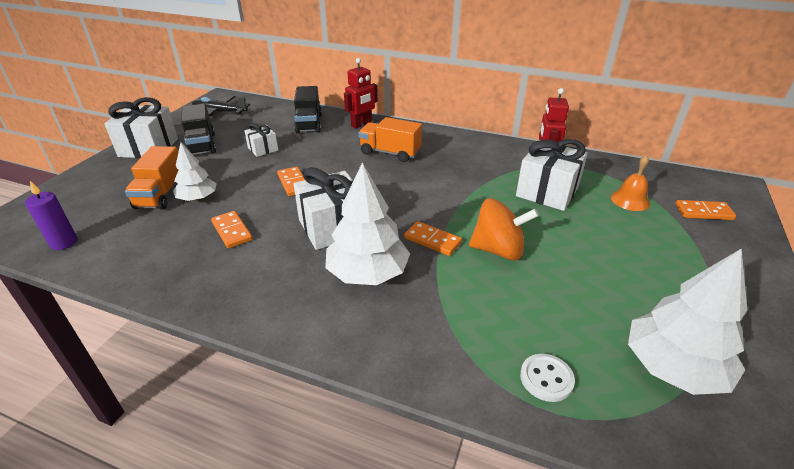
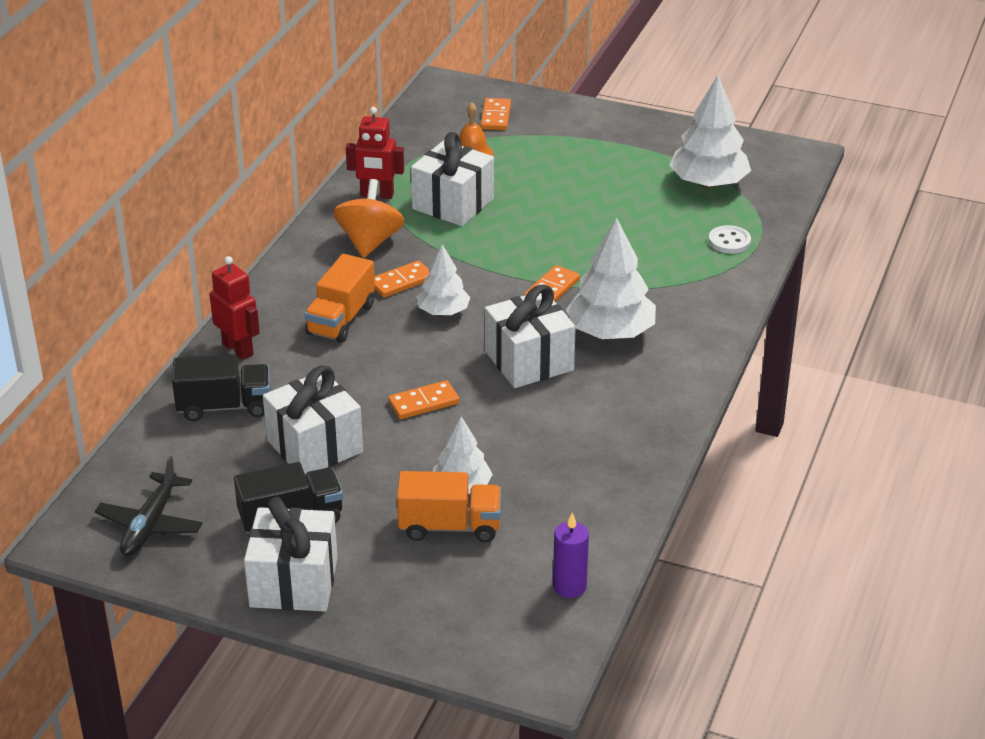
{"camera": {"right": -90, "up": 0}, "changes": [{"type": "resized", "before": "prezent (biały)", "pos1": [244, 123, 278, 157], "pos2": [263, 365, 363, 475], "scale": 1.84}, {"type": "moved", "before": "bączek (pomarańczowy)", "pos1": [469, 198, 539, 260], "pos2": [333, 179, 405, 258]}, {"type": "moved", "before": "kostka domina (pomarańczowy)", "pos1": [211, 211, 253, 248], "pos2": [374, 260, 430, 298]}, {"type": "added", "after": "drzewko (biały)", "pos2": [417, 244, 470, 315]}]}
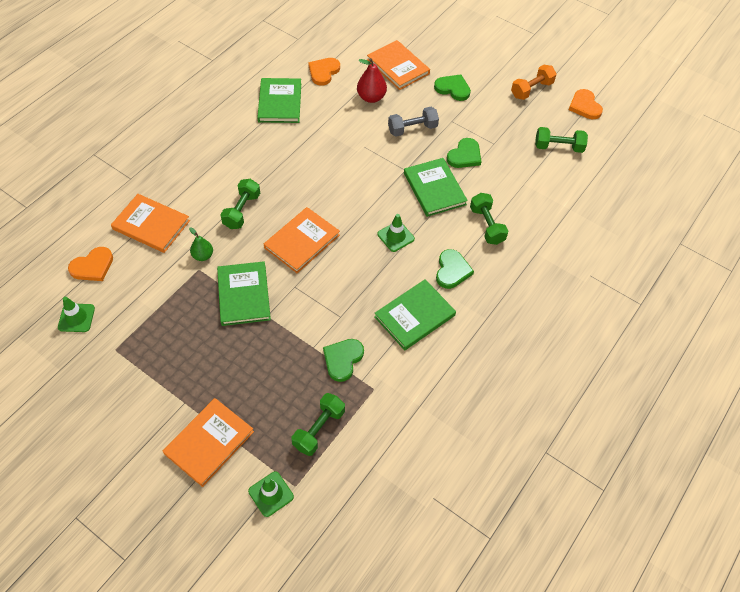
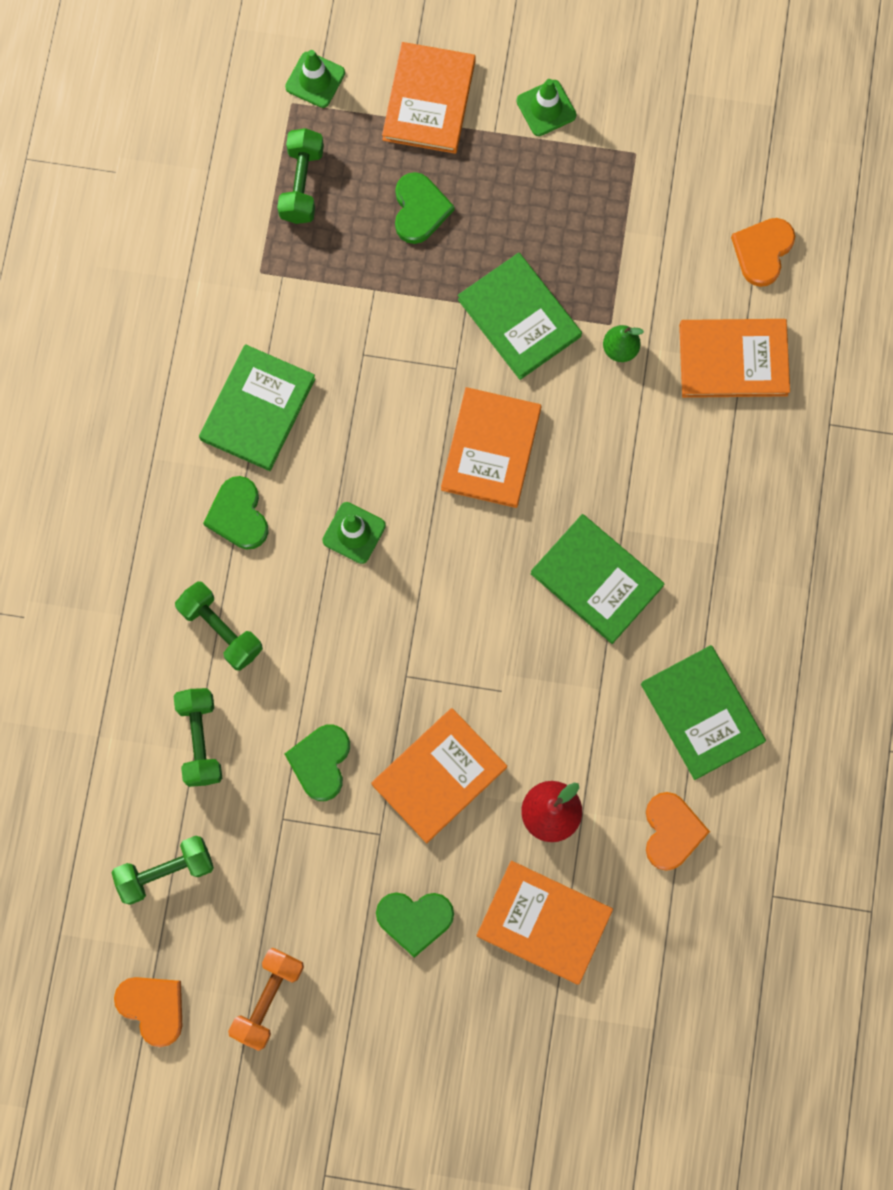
{"camera": {"right": 155, "up": 20}, "changes": [{"type": "replaced", "before": "hantel (szary)", "after": "książka (pomarańczowy)", "pos1": [388, 107, 439, 137], "pos2": [371, 708, 507, 843]}, {"type": "moved", "before": "książka (zielony)", "pos1": [404, 158, 468, 217], "pos2": [530, 514, 664, 644]}, {"type": "moved", "before": "hantel (zielony)", "pos1": [220, 179, 260, 229], "pos2": [173, 688, 222, 787]}, {"type": "moved", "before": "pachołek (zielony)", "pos1": [58, 297, 95, 332], "pos2": [516, 79, 577, 136]}, {"type": "moved", "before": "serce (zielony)", "pos1": [323, 339, 364, 382], "pos2": [395, 172, 454, 244]}]}
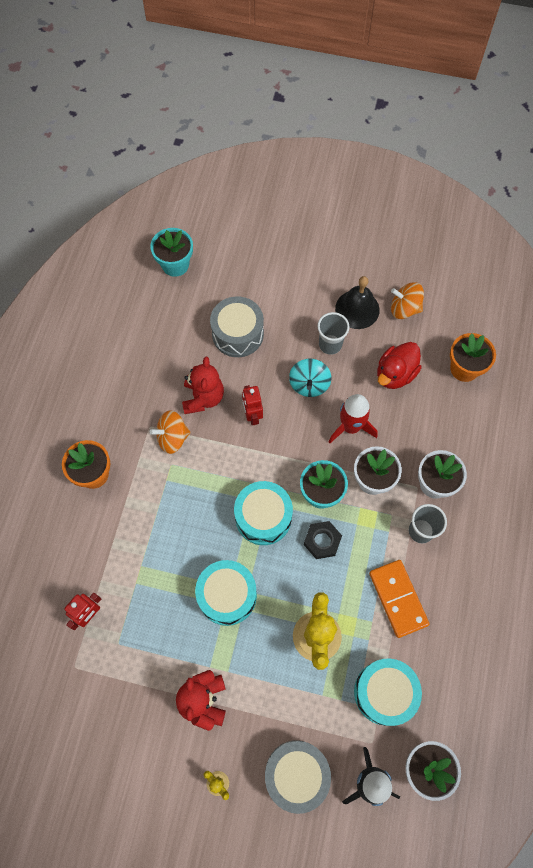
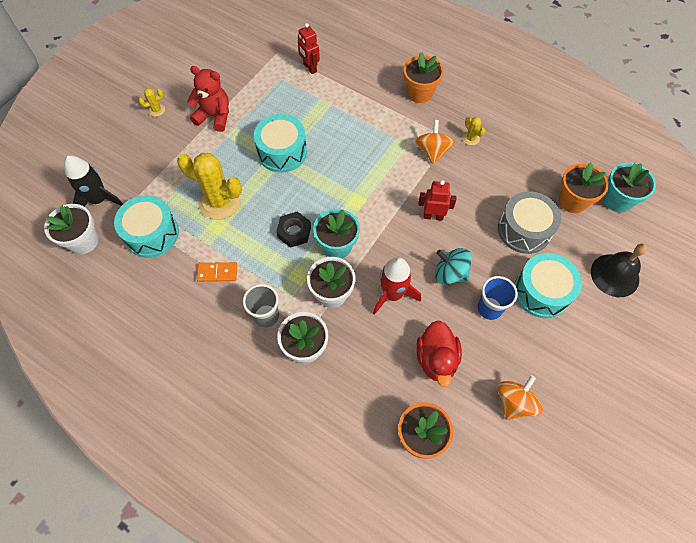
{"camera": {"right": 110, "up": -5}, "changes": [{"type": "moved", "before": "dzwonek (czarny)", "pos1": [335, 276, 380, 329], "pos2": [591, 244, 647, 297]}, {"type": "recoloured", "before": "szklanka (szary)", "after": "szklanka (niebieski)", "pos1": [317, 312, 350, 355], "pos2": [477, 276, 518, 320]}, {"type": "turned", "before": "kaczka (czerwony)", "pos1": [377, 342, 422, 389], "pos2": [416, 320, 462, 388], "turn": -150}, {"type": "removed", "before": "miś (czerwony)", "pos1": [182, 357, 224, 414]}, {"type": "moved", "before": "bęben (turkusowy)", "pos1": [234, 481, 293, 545], "pos2": [514, 253, 582, 318]}, {"type": "resized", "before": "kostka domina (pomarańczowy)", "pos1": [369, 560, 429, 638], "pos2": [197, 262, 237, 282], "scale": 0.59}, {"type": "removed", "before": "bęben (szary)", "pos1": [265, 740, 331, 814]}, {"type": "added", "after": "kaktus (żółty)", "pos2": [462, 117, 485, 146]}, {"type": "added", "after": "doniczka (pomarańczowy)", "pos2": [559, 162, 609, 213]}]}
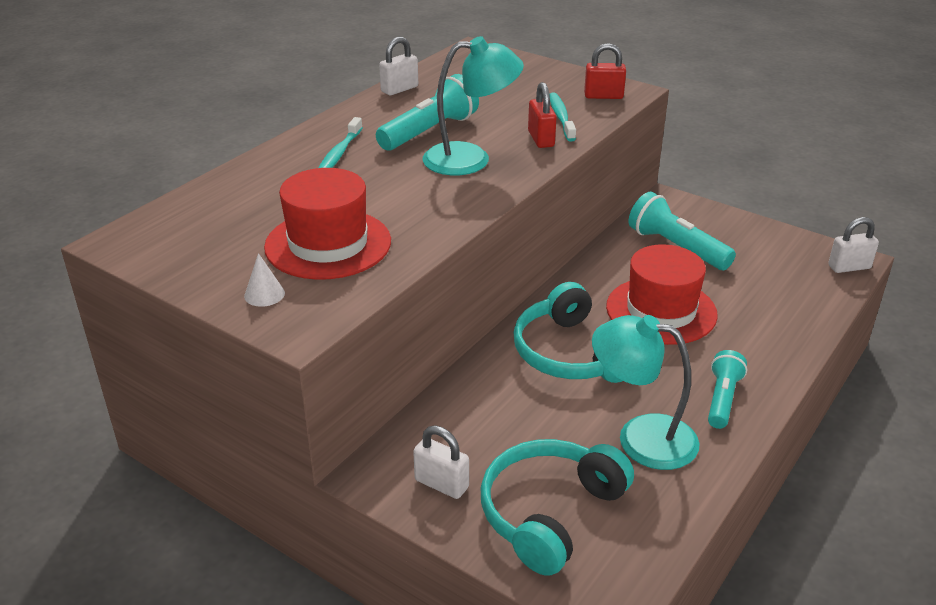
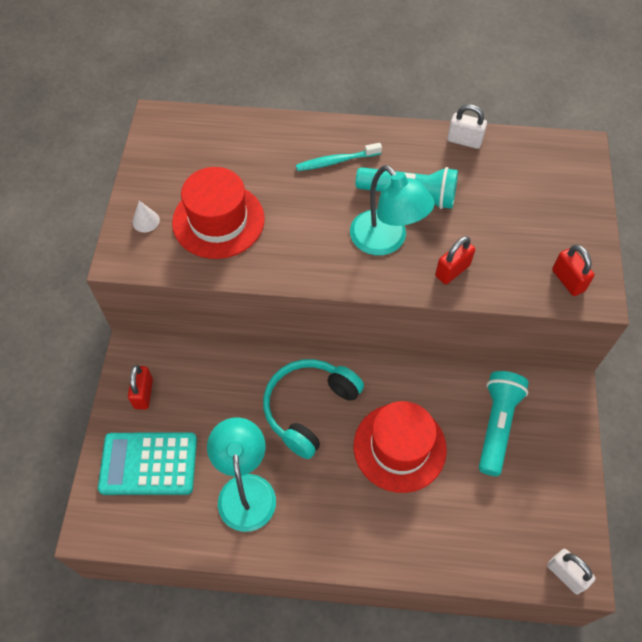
{"camera": {"right": 60, "up": 25}, "changes": [{"type": "removed", "before": "szczoteczka do zębów (turkusowy)", "pos1": [549, 92, 576, 142]}, {"type": "removed", "before": "latarka (turkusowy)", "pos1": [708, 350, 747, 429]}, {"type": "recoloured", "before": "kłódka (biały)", "after": "kłódka (czerwony)", "pos1": [413, 426, 469, 499], "pos2": [128, 364, 153, 410]}, {"type": "replaced", "before": "słuchawki (turkusowy)", "after": "kalkulator (turkusowy)", "pos1": [481, 439, 634, 576], "pos2": [98, 433, 197, 495]}]}
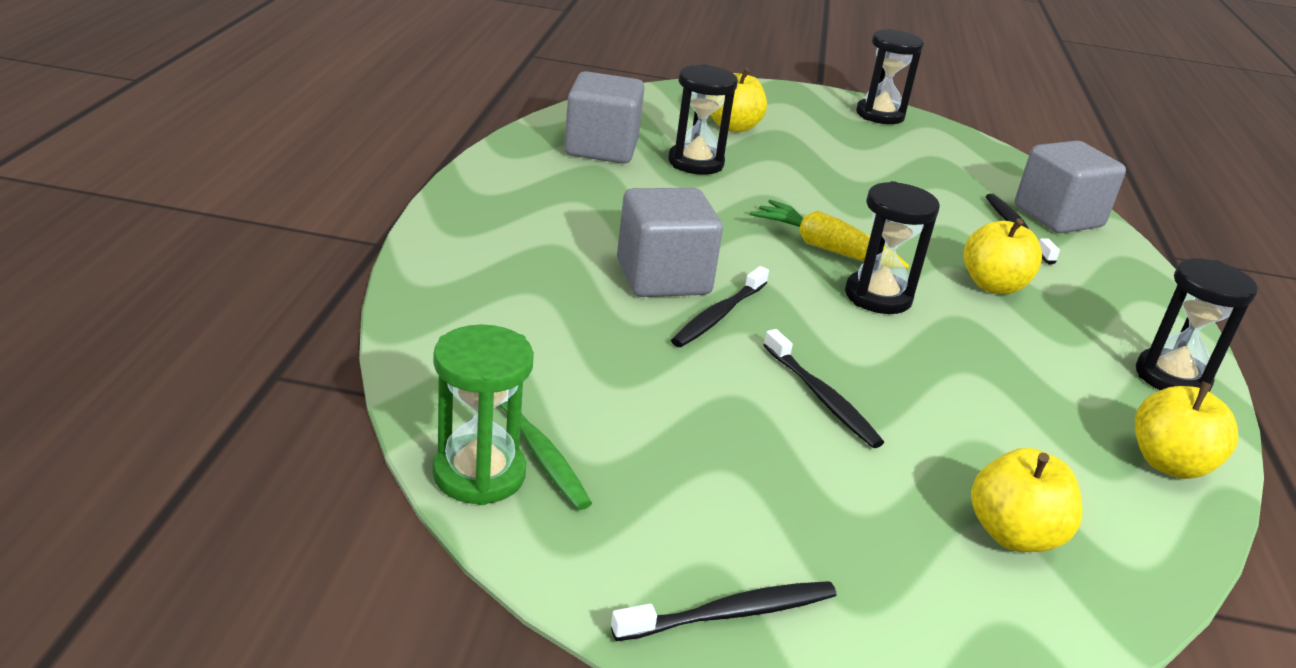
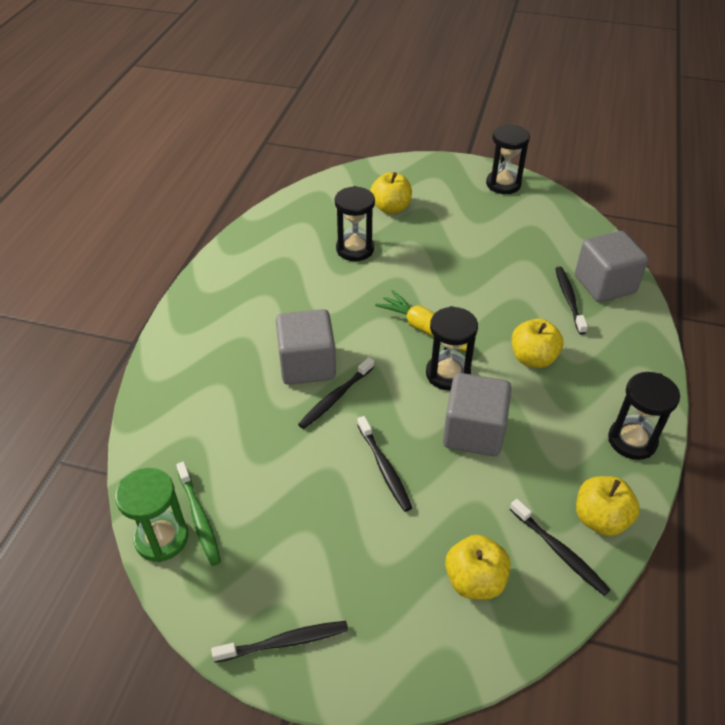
{"camera": {"right": 10, "up": 15}, "changes": [{"type": "moved", "before": "sześcian (szary)", "pos1": [564, 71, 644, 164], "pos2": [443, 373, 512, 456]}, {"type": "added", "after": "szczoteczka do zębów (czarny)", "pos2": [510, 499, 611, 596]}]}
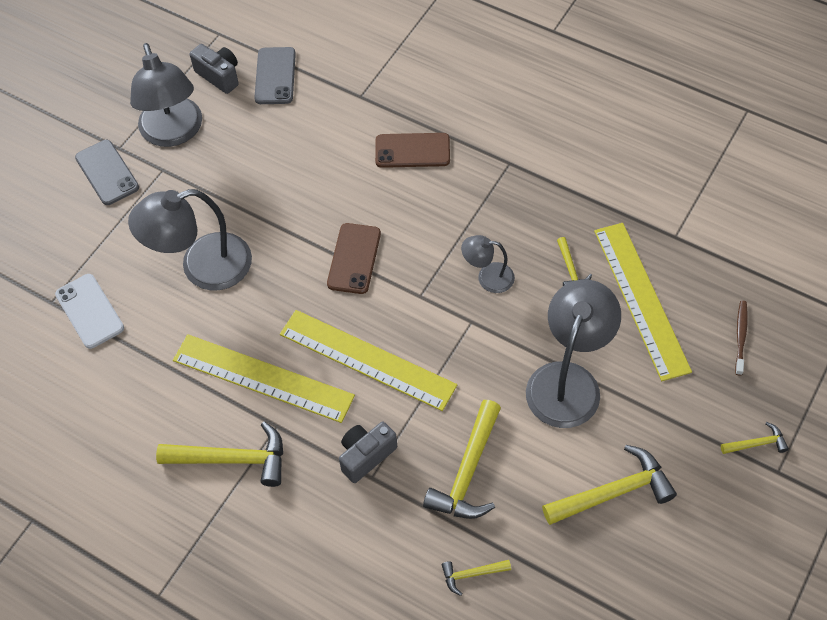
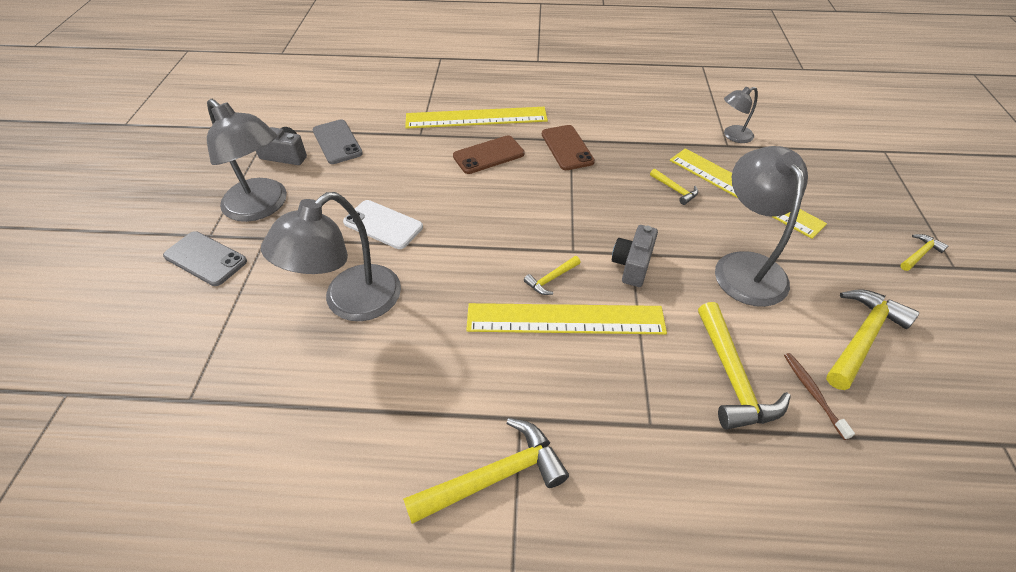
{"camera": {"right": -30, "up": -10}, "changes": [{"type": "moved", "before": "telefon (brązowy)", "pos1": [327, 223, 381, 294], "pos2": [542, 125, 595, 170]}, {"type": "moved", "before": "lampka (szary)", "pos1": [461, 235, 515, 293], "pos2": [724, 87, 758, 143]}, {"type": "moved", "before": "telefon (biały)", "pos1": [55, 274, 124, 349], "pos2": [343, 200, 423, 249]}, {"type": "moved", "before": "szczoteczka do zębów (brązowy)", "pos1": [735, 301, 748, 376], "pos2": [784, 353, 855, 440]}, {"type": "moved", "before": "linijka (żółty)", "pos1": [173, 334, 355, 423], "pos2": [405, 107, 548, 129]}, {"type": "moved", "before": "aparat fotograficzny (szary)", "pos1": [339, 422, 397, 483], "pos2": [612, 225, 658, 287]}, {"type": "moved", "before": "młotek (żółty)", "pos1": [442, 560, 511, 596], "pos2": [524, 256, 581, 295]}]}
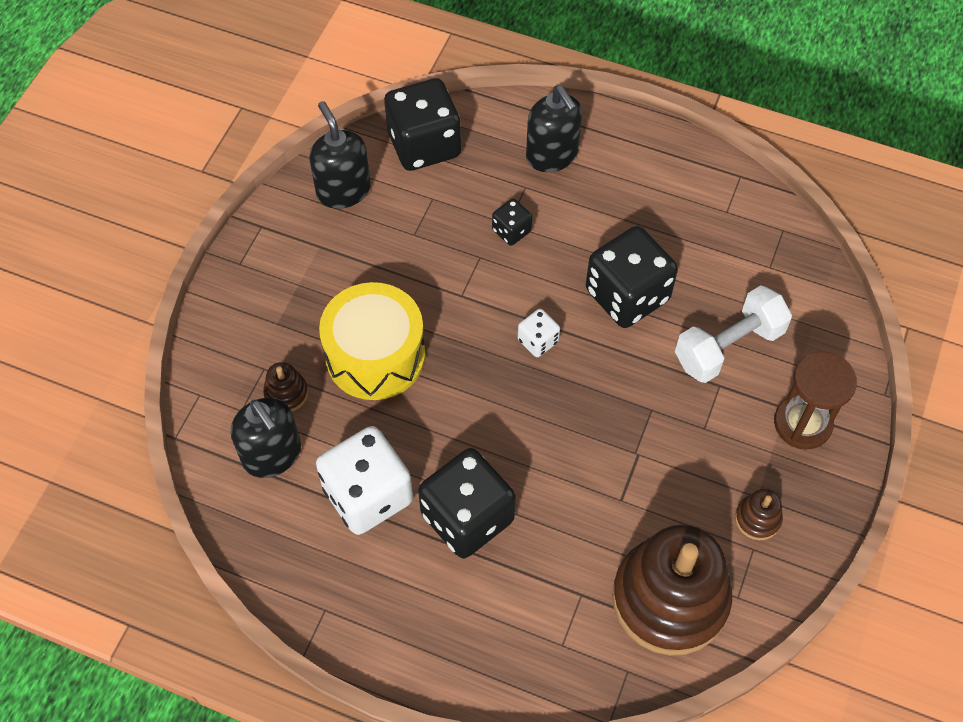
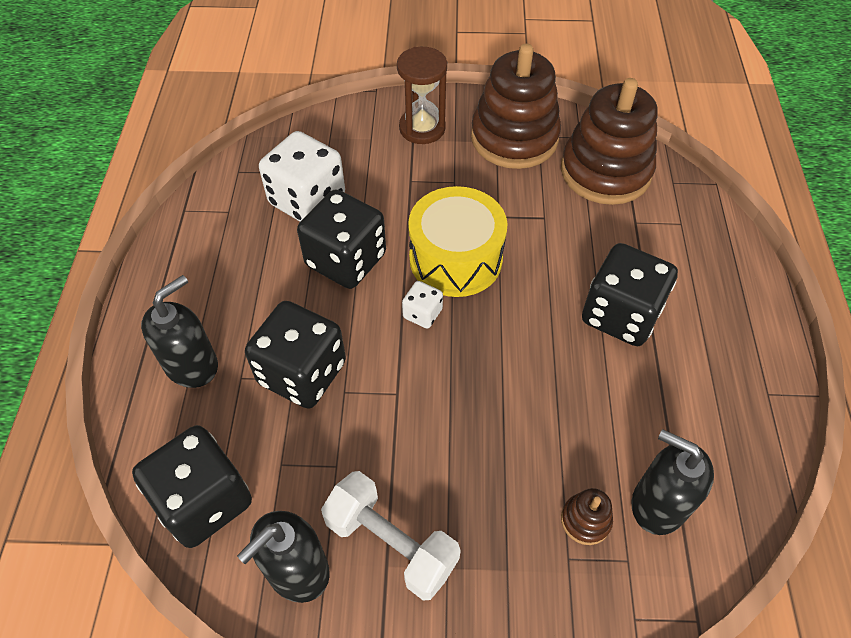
{"camera": {"right": -110, "up": -5}, "changes": [{"type": "resized", "before": "kostka do gry (czarny)", "pos1": [492, 199, 532, 246], "pos2": [245, 301, 346, 409], "scale": 2.11}, {"type": "moved", "before": "bęben (żółty)", "pos1": [319, 282, 425, 400], "pos2": [408, 186, 508, 297]}, {"type": "moved", "before": "hantel (biały)", "pos1": [675, 285, 792, 383], "pos2": [321, 471, 461, 600]}, {"type": "turned", "before": "dozownik mydła (czarny)", "pos1": [231, 398, 301, 478], "pos2": [632, 429, 714, 535], "turn": -90}, {"type": "moved", "before": "kostka do gry (biały)", "pos1": [316, 426, 413, 535], "pos2": [259, 131, 345, 222]}, {"type": "resized", "before": "zabawka nakładanka (brązowy)", "pos1": [735, 489, 783, 540], "pos2": [471, 43, 561, 169], "scale": 2.45}]}
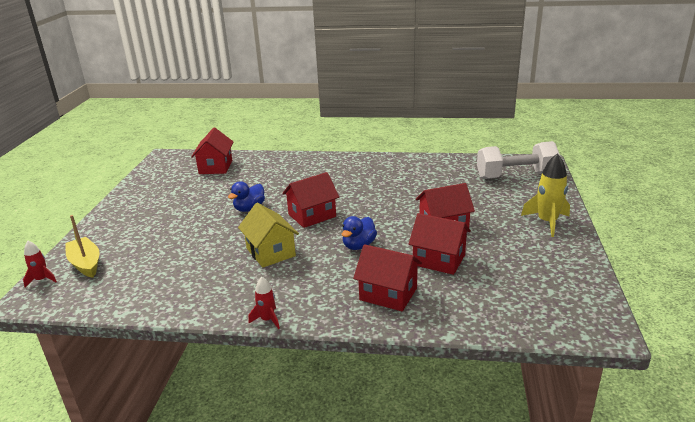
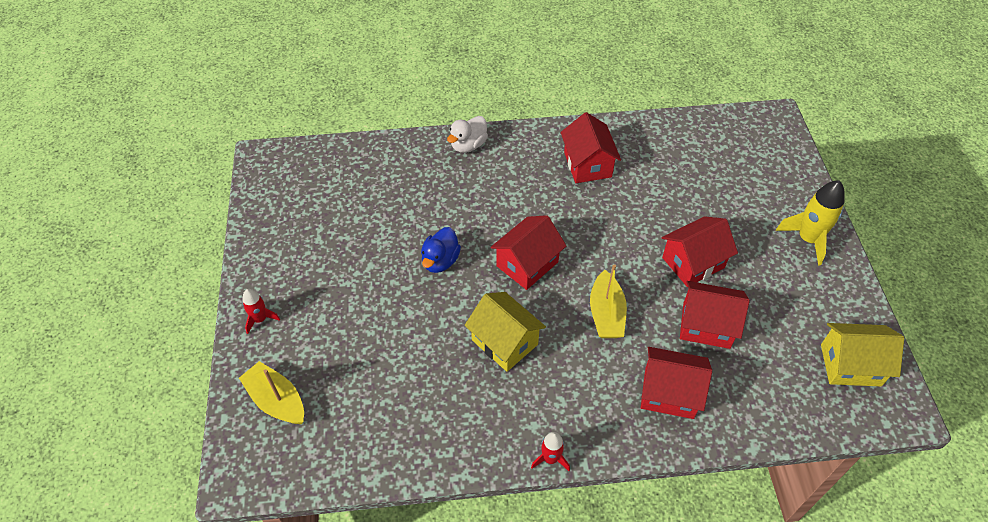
{"camera": {"right": -15, "up": 25}, "changes": [{"type": "moved", "before": "domek (czerwony)", "pos1": [191, 127, 233, 174], "pos2": [561, 112, 621, 183]}, {"type": "removed", "before": "hantel (biały)", "pos1": [477, 141, 560, 179]}, {"type": "replaced", "before": "kaczka (niebieski)", "after": "łódka (żółty)", "pos1": [342, 216, 377, 250], "pos2": [590, 264, 627, 338]}, {"type": "moved", "before": "rakieta (czerwony)", "pos1": [23, 241, 57, 288], "pos2": [242, 289, 280, 334]}, {"type": "added", "after": "kaczka (biały)", "pos2": [447, 116, 488, 153]}, {"type": "added", "after": "domek (żółty)", "pos2": [821, 323, 904, 386]}]}
